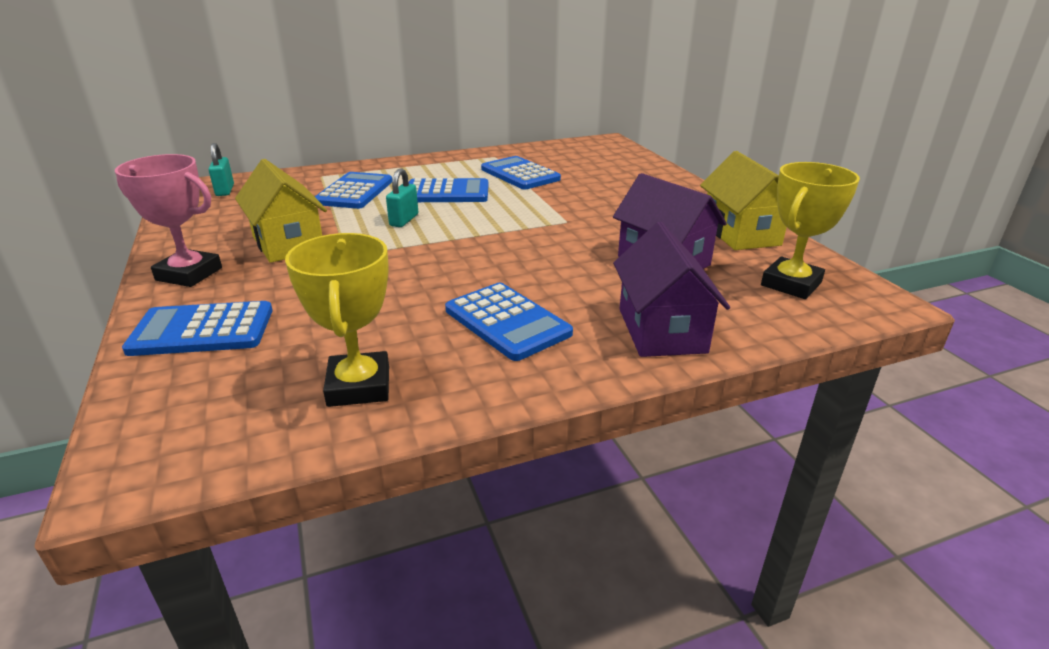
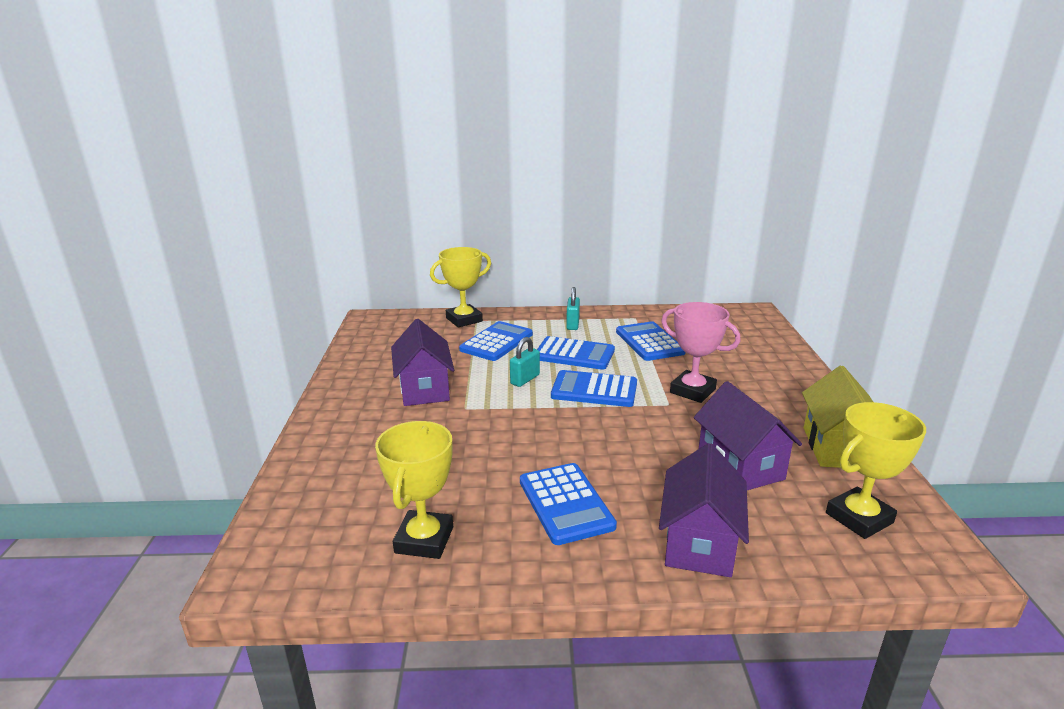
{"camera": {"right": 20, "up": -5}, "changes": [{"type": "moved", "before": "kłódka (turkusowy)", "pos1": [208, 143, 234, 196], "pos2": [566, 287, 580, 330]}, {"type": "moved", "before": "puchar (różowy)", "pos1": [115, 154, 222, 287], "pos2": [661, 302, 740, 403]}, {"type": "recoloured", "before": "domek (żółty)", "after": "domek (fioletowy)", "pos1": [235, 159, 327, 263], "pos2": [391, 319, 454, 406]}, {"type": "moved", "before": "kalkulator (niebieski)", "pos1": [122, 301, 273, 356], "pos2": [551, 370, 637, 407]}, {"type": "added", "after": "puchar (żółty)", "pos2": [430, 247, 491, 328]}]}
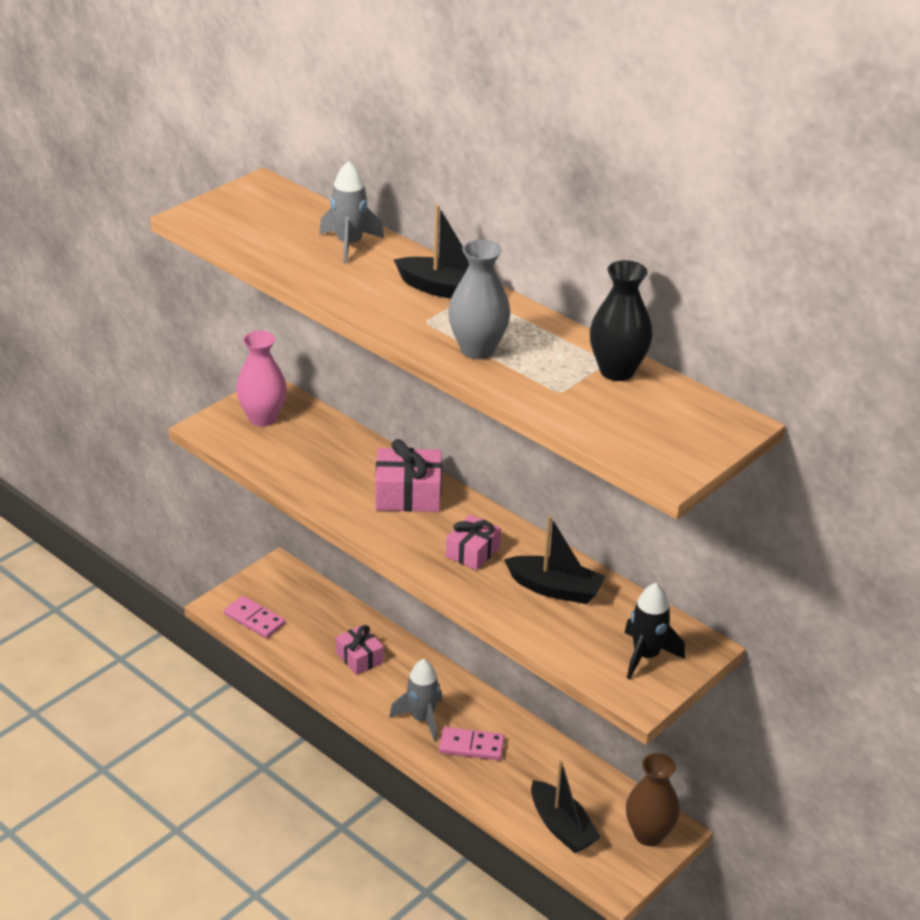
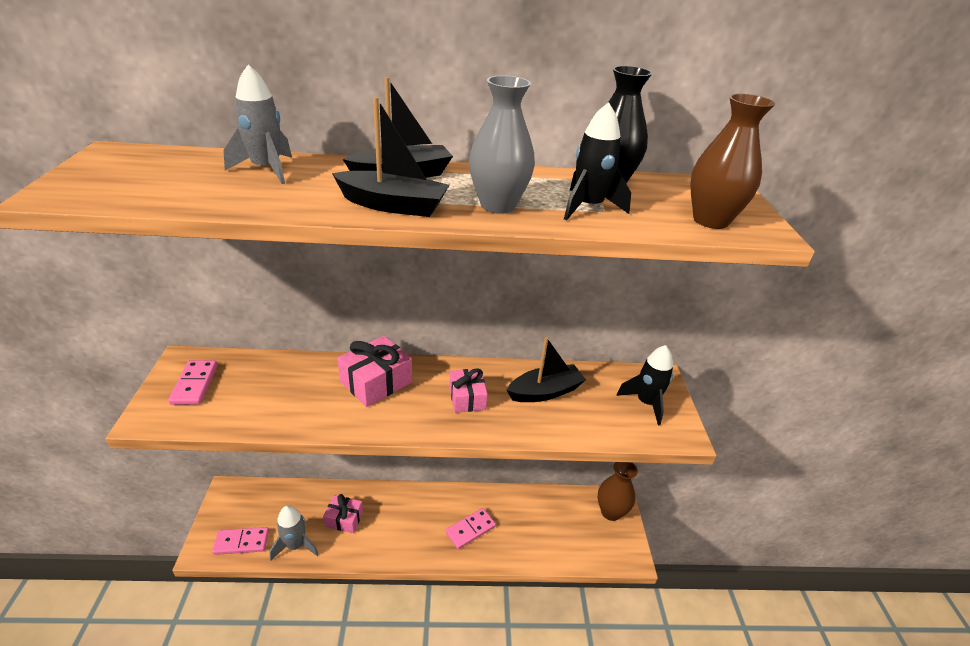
{"camera": {"right": -45, "up": 0}, "changes": [{"type": "replaced", "before": "wazon (różowy)", "after": "kostka domina (różowy)", "pos1": [236, 331, 287, 426], "pos2": [168, 360, 218, 405]}, {"type": "moved", "before": "rakieta (szary)", "pos1": [389, 659, 442, 742], "pos2": [269, 505, 319, 561]}, {"type": "moved", "before": "łódka (czarny)", "pos1": [531, 760, 601, 853], "pos2": [332, 97, 449, 217]}, {"type": "added", "after": "wazon (brązowy)", "pos2": [690, 93, 775, 229]}, {"type": "added", "after": "rakieta (czarny)", "pos2": [564, 102, 631, 221]}]}
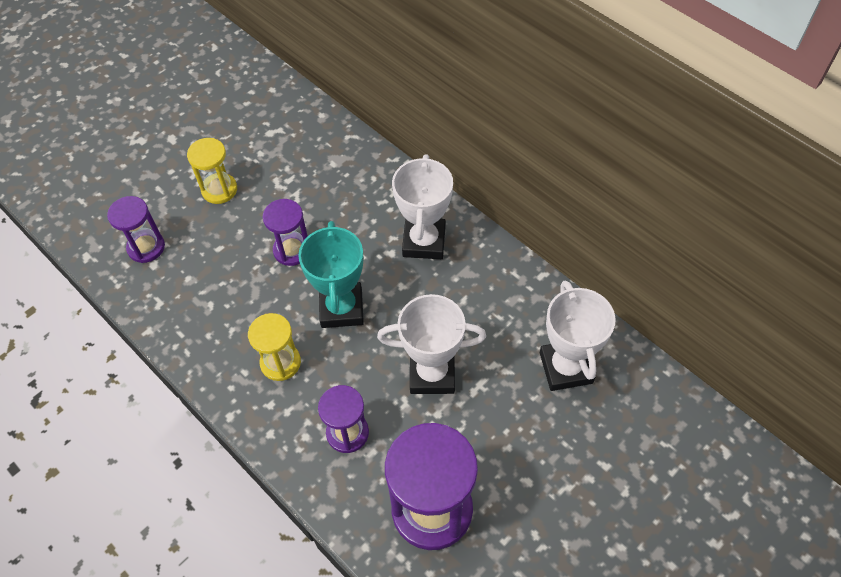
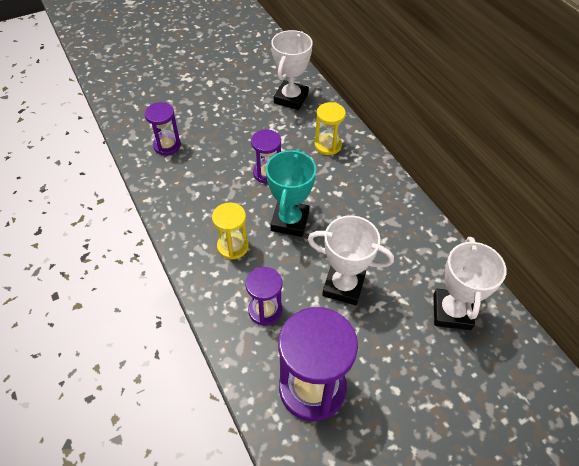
{"camera": {"right": 15, "up": -5}, "changes": [{"type": "moved", "before": "klepsydra (żółty)", "pos1": [187, 138, 237, 204], "pos2": [315, 102, 346, 155]}, {"type": "moved", "before": "puchar (biały)", "pos1": [392, 154, 453, 259], "pos2": [271, 30, 313, 110]}]}
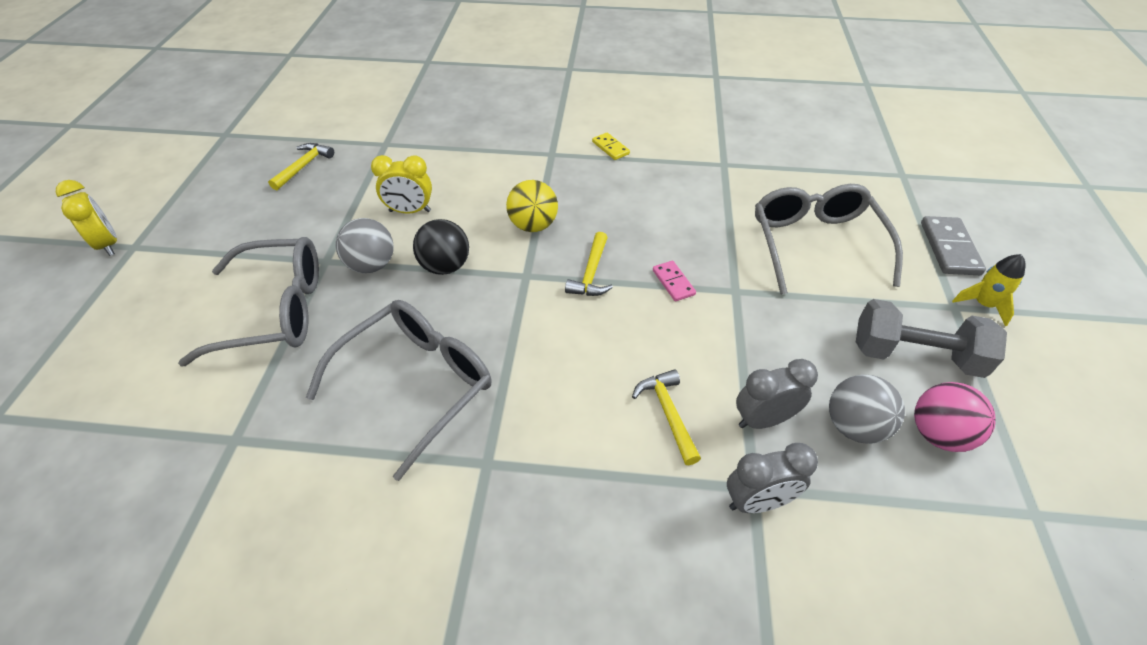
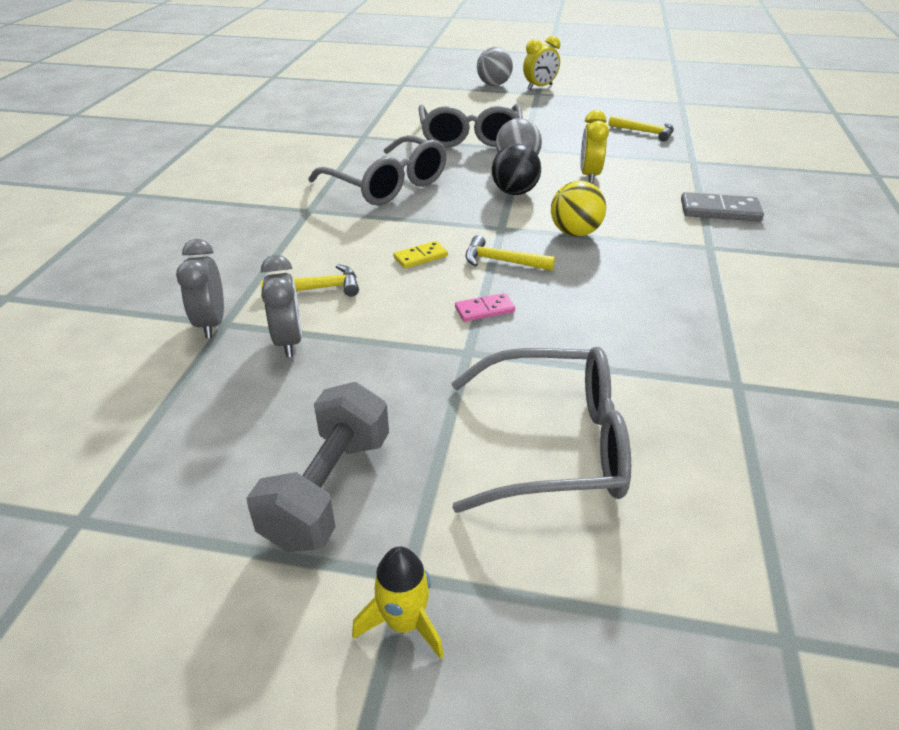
{"camera": {"right": 95, "up": -10}, "changes": [{"type": "moved", "before": "kostka domina (żółty)", "pos1": [592, 132, 630, 160], "pos2": [394, 241, 448, 268]}, {"type": "moved", "before": "kostka domina (szary)", "pos1": [921, 216, 986, 275], "pos2": [681, 192, 764, 222]}, {"type": "moved", "before": "piłka (szary)", "pos1": [829, 375, 905, 444], "pos2": [477, 47, 513, 86]}, {"type": "removed", "before": "piłka (różowy)", "pos1": [914, 382, 996, 452]}]}
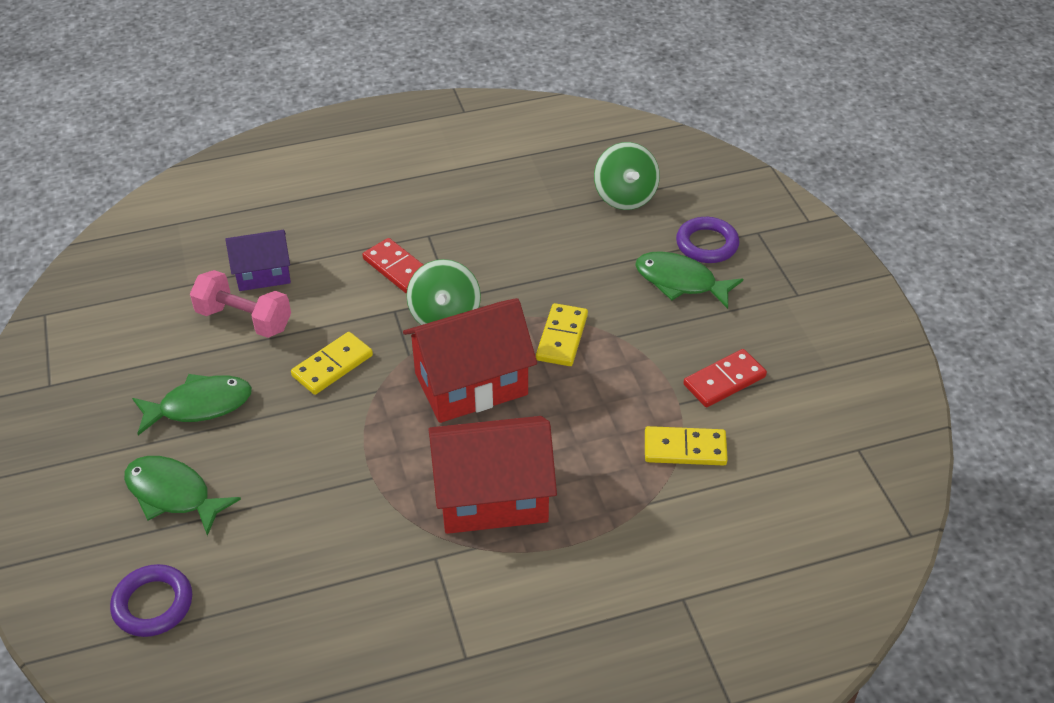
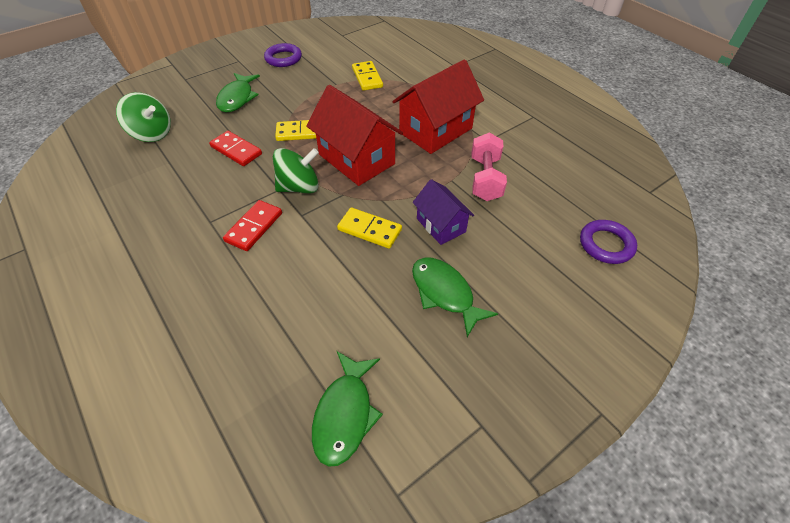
{"camera": {"right": -110, "up": 5}, "changes": [{"type": "turned", "before": "bączek (zielony)", "pos1": [594, 142, 660, 210], "pos2": [116, 92, 171, 142], "turn": 60}, {"type": "moved", "before": "pierścień (fioletowy)", "pos1": [676, 217, 739, 263], "pos2": [264, 43, 302, 67]}, {"type": "moved", "before": "domek (fioletowy)", "pos1": [225, 230, 291, 291], "pos2": [413, 179, 474, 245]}, {"type": "moved", "before": "hantel (różowy)", "pos1": [190, 270, 291, 338], "pos2": [471, 132, 507, 201]}, {"type": "moved", "before": "kostka domina (czerwony)", "pos1": [683, 349, 767, 407], "pos2": [209, 131, 262, 166]}, {"type": "turned", "before": "domek (czerwony)", "pos1": [428, 416, 557, 534], "pos2": [392, 59, 484, 154], "turn": 75}, {"type": "moved", "before": "ryba (zielony)", "pos1": [124, 456, 241, 536], "pos2": [312, 351, 383, 467]}]}
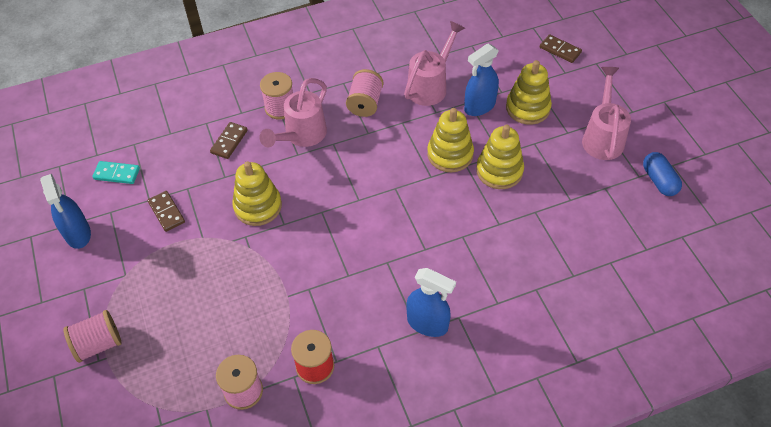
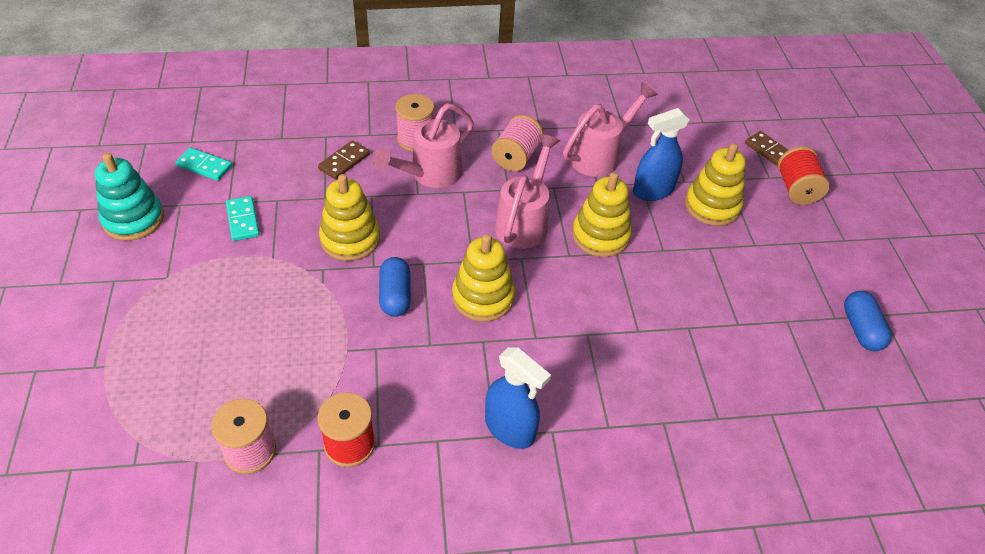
{"camera": {"right": 10, "up": -5}, "changes": [{"type": "moved", "before": "konewka (różowy)", "pos1": [582, 67, 631, 160], "pos2": [495, 134, 560, 249]}, {"type": "moved", "before": "zabawka nakładanka (żółty)", "pos1": [476, 124, 524, 189], "pos2": [452, 234, 515, 322]}, {"type": "replaced", "before": "spryskiwacz (niebieski)", "after": "zabawka nakładanka (turkusowy)", "pos1": [40, 174, 91, 249], "pos2": [95, 153, 164, 241]}, {"type": "recoloured", "before": "kostka domina (brązowy)", "after": "kostka domina (turkusowy)", "pos1": [148, 191, 185, 232], "pos2": [226, 196, 260, 241]}, {"type": "removed", "before": "szpulka (różowy)", "pos1": [63, 310, 122, 363]}, {"type": "added", "after": "szpulka (czerwony)", "pos2": [778, 146, 830, 205]}, {"type": "added", "after": "kapsułka (niebieski)", "pos2": [379, 257, 411, 317]}]}
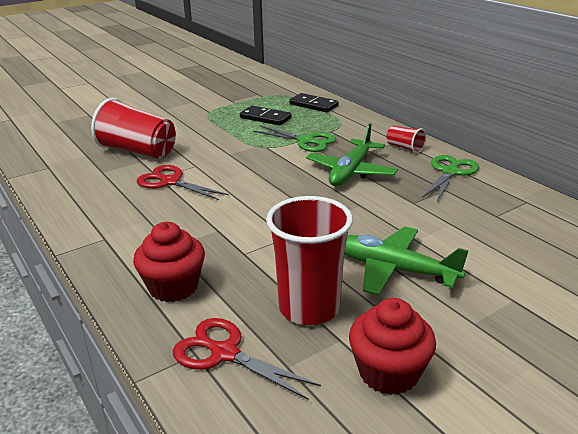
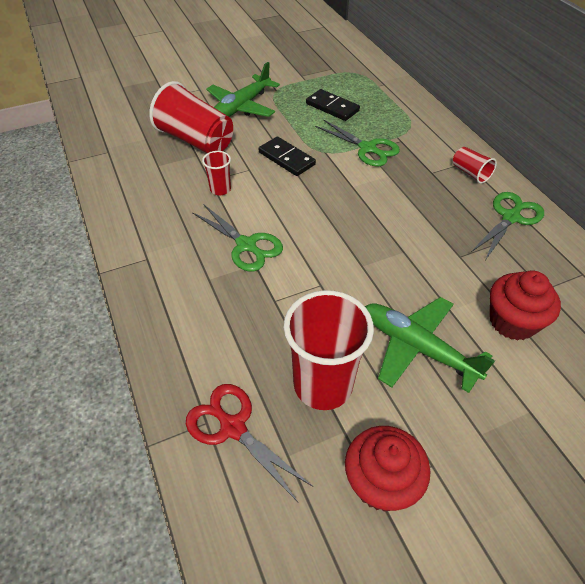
{"camera": {"right": 10, "up": 20}, "changes": [{"type": "moved", "before": "kostka domina (czarny)", "pos1": [289, 93, 339, 112], "pos2": [259, 137, 316, 176]}, {"type": "moved", "before": "samolot (zielony)", "pos1": [306, 123, 398, 186], "pos2": [206, 62, 280, 117]}, {"type": "replaced", "before": "nożyczki (czerwony)", "after": "szklanka (czerwony)", "pos1": [137, 165, 229, 200], "pos2": [202, 151, 231, 195]}, {"type": "moved", "before": "muffinka (czerwony)", "pos1": [133, 222, 205, 302], "pos2": [490, 270, 561, 341]}, {"type": "added", "after": "nożyczki (zielony)", "pos2": [192, 205, 283, 271]}]}
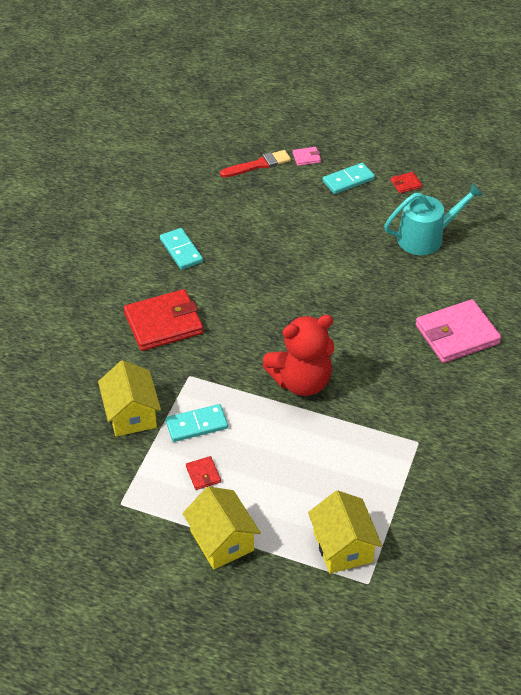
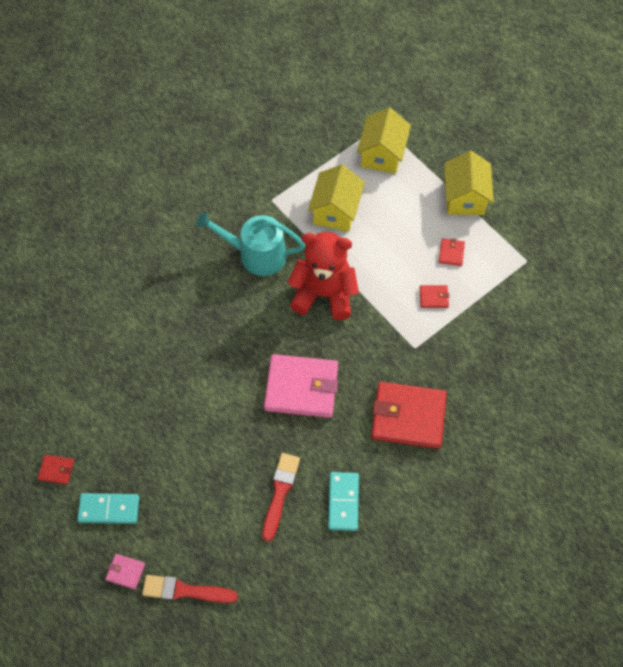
{"camera": {"right": -150, "up": 15}, "changes": [{"type": "moved", "before": "konewka (turkusowy)", "pos1": [384, 182, 483, 255], "pos2": [196, 211, 305, 276]}, {"type": "moved", "before": "portfel (różowy)", "pos1": [416, 299, 502, 363], "pos2": [264, 354, 338, 418]}, {"type": "moved", "before": "domek (żółty)", "pos1": [98, 360, 161, 437], "pos2": [308, 165, 365, 232]}, {"type": "replaced", "before": "kostka domina (turkusowy)", "after": "portfel (czerwony)", "pos1": [165, 404, 228, 442], "pos2": [420, 285, 449, 308]}, {"type": "added", "after": "pędzel (czerwony)", "pos2": [262, 453, 300, 542]}]}
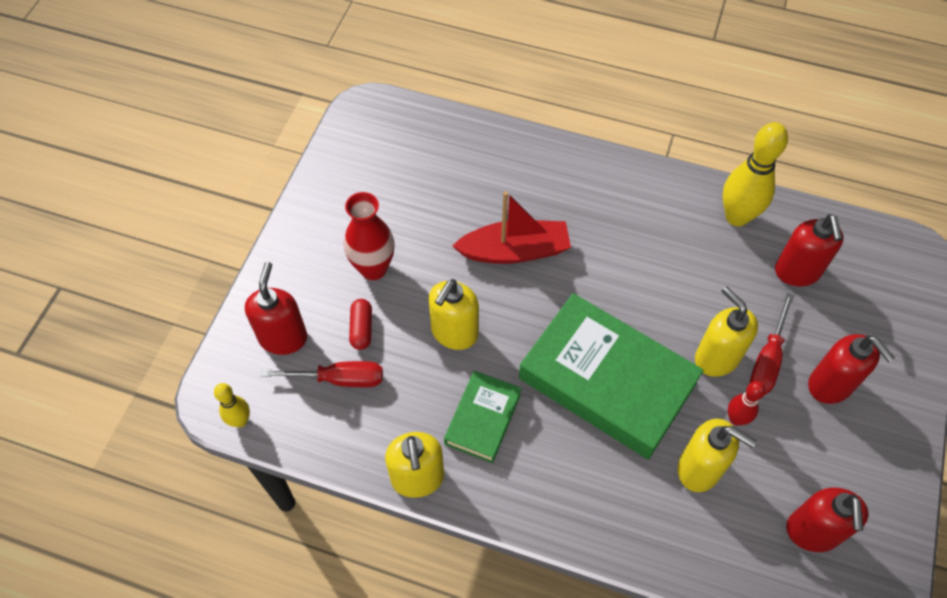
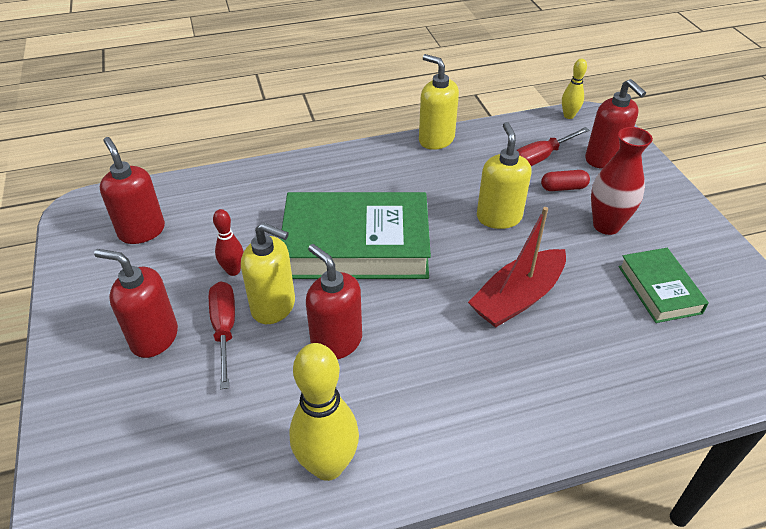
{"camera": {"right": 145, "up": -15}, "changes": [{"type": "moved", "before": "dozownik mydła (czerwony)", "pos1": [775, 214, 844, 286], "pos2": [306, 244, 362, 359]}, {"type": "turned", "before": "kapsułka (czerwony)", "pos1": [349, 299, 372, 350], "pos2": [541, 170, 590, 191], "turn": -60}, {"type": "moved", "before": "książka (zielony)", "pos1": [444, 371, 522, 463], "pos2": [619, 248, 709, 323]}, {"type": "removed", "before": "dozownik mydła (żółty)", "pos1": [678, 419, 757, 492]}]}
